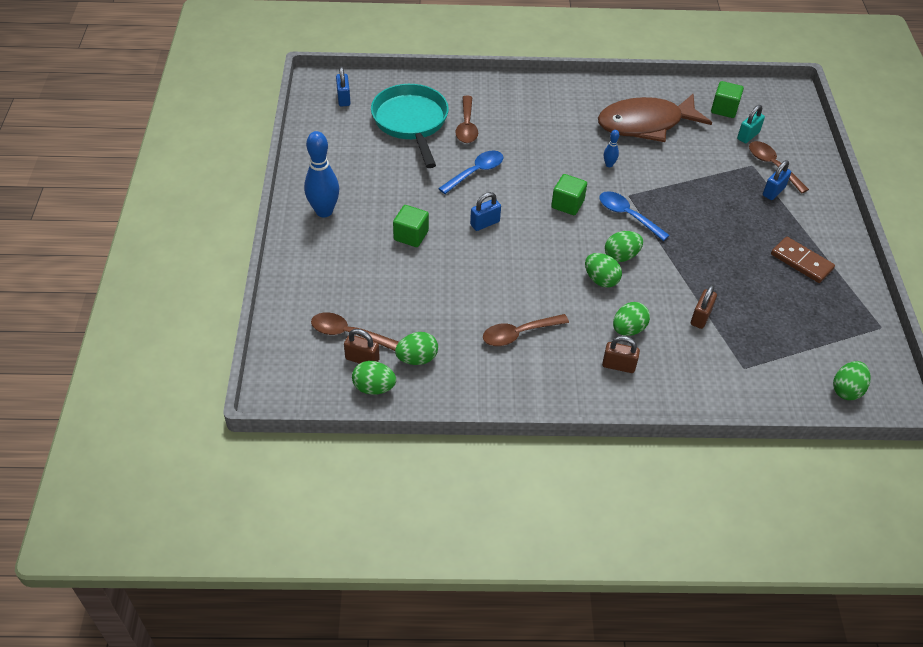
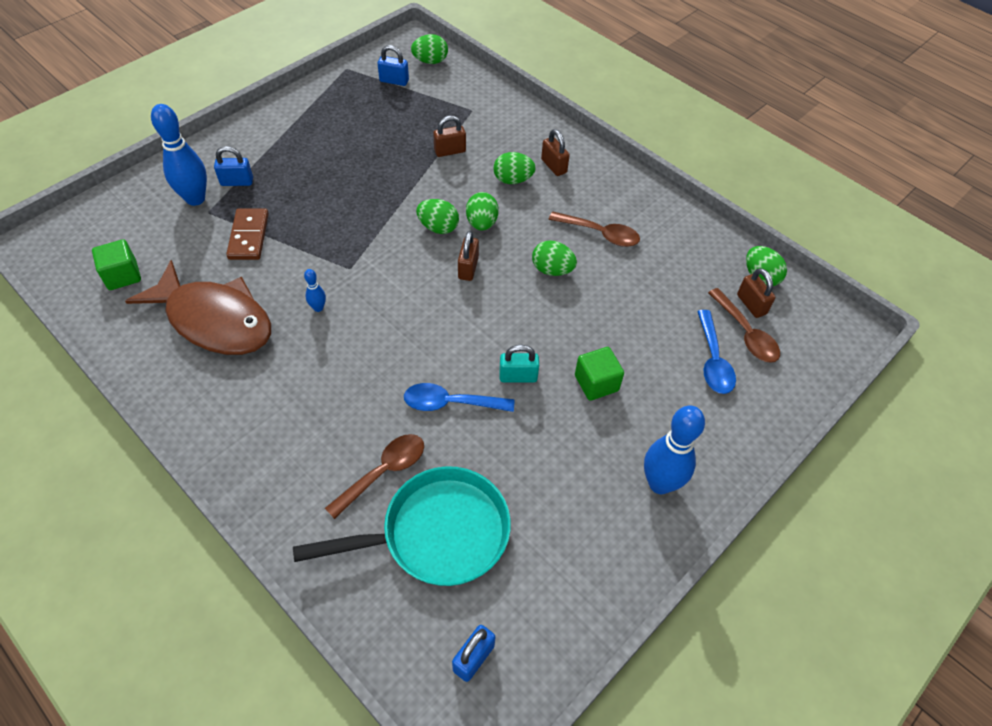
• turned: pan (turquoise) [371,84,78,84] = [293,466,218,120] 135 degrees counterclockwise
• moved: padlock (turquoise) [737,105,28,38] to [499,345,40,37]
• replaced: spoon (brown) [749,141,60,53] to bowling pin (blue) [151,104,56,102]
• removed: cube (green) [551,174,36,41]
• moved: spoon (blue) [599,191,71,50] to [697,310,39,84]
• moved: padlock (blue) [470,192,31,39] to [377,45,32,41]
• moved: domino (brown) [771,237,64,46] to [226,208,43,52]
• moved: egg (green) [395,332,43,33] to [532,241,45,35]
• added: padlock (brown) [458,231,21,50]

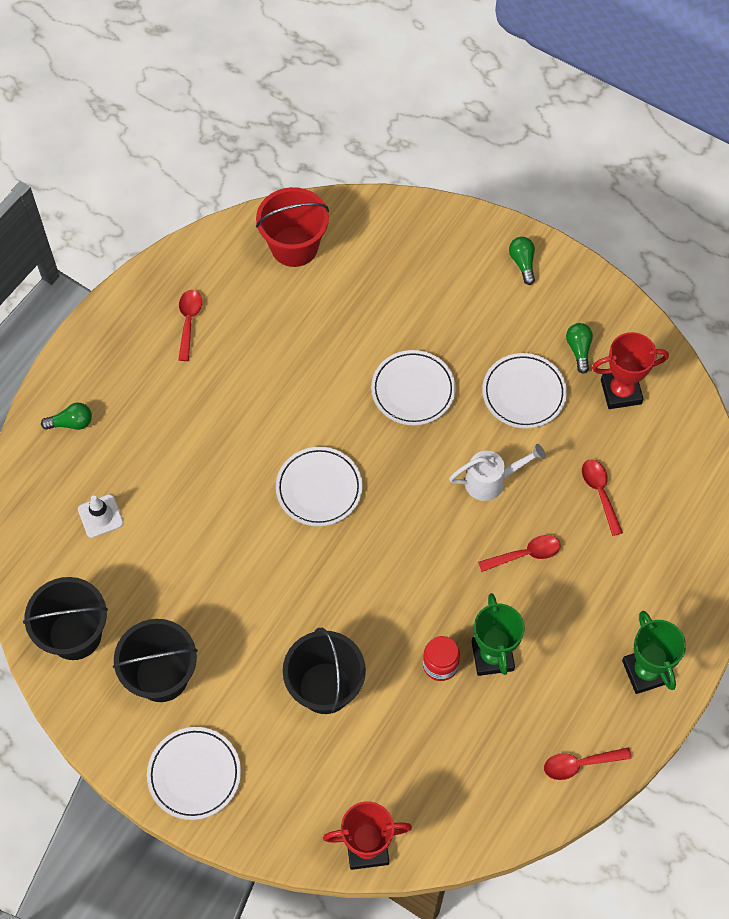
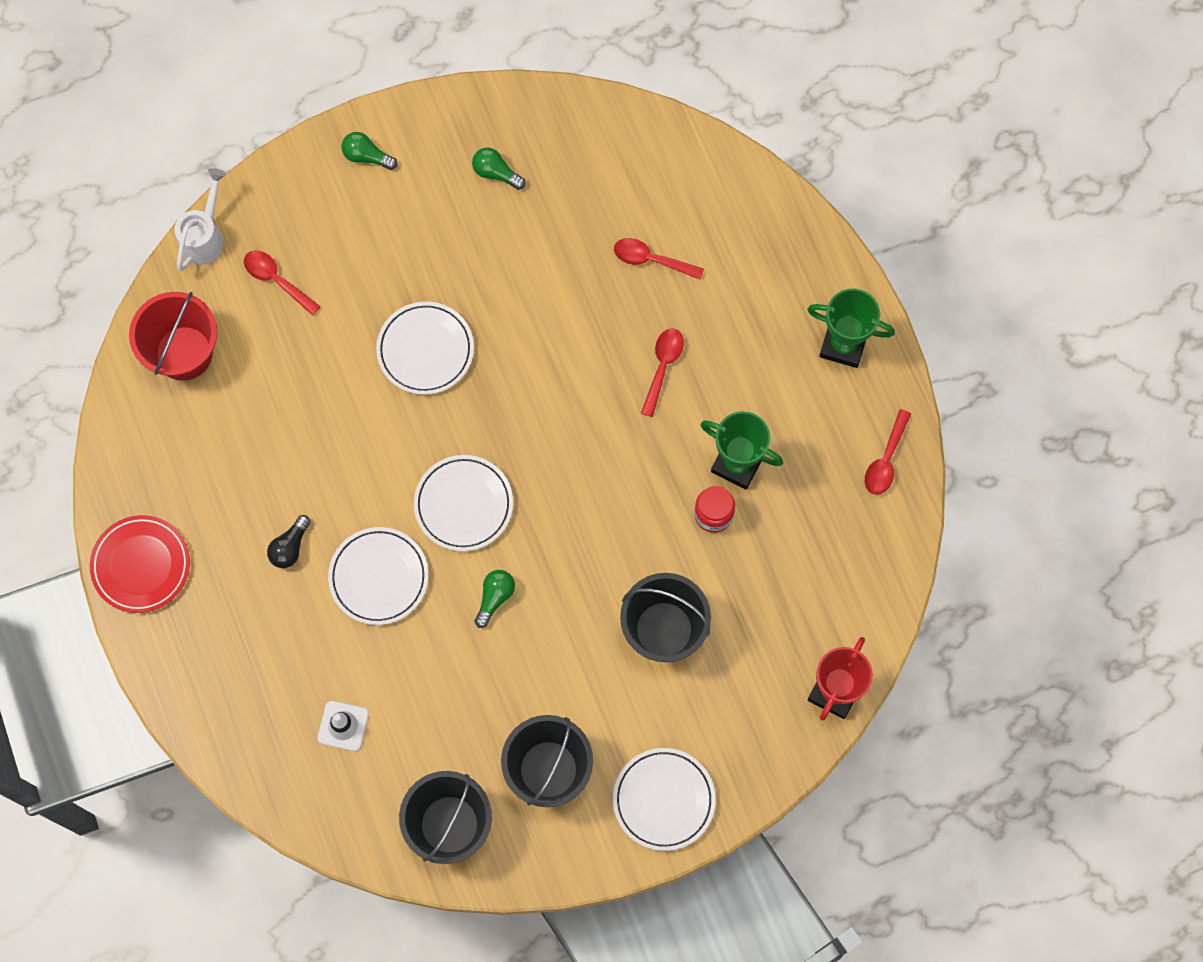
• moved: spoon (red) [178,290,24,71] to [244,251,77,65]
• removed: trophy (red) [592,332,77,77]
• moved: plate (white) [482,353,85,76] to [328,527,100,98]
• moved: light bulb (green) [41,402,51,28] to [475,570,40,58]
• moved: watering can (white) [449,444,97,57] to [175,168,51,103]
• added: plate (red) [90,515,100,98]
• added: light bulb (black) [267,515,44,53]

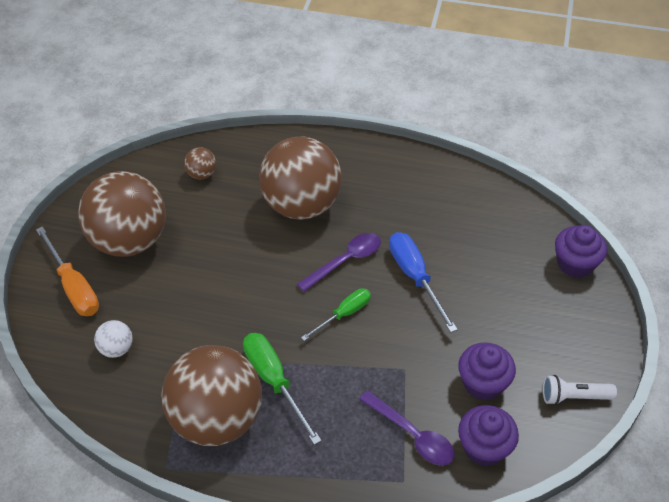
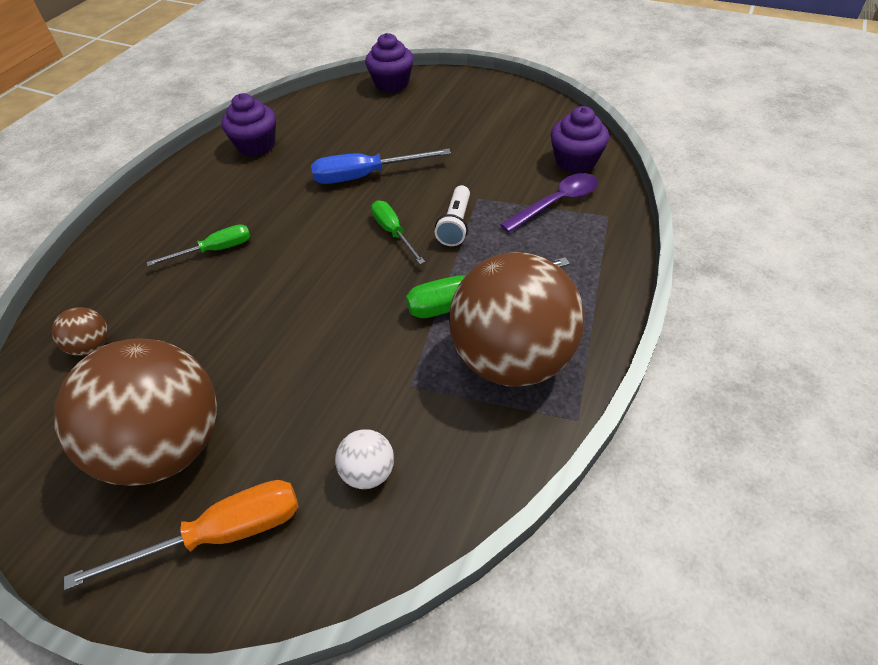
• replaced: ball (brown) [259,137,83,83] to screwdriver (green) [147,224,103,42]
• removed: spoon (purple) [297,233,84,59]
• moved: cupcake (purple) [458,342,58,58] to [222,93,54,64]
• moved: flashlight (white) [543,375,74,30] to [435,185,35,61]

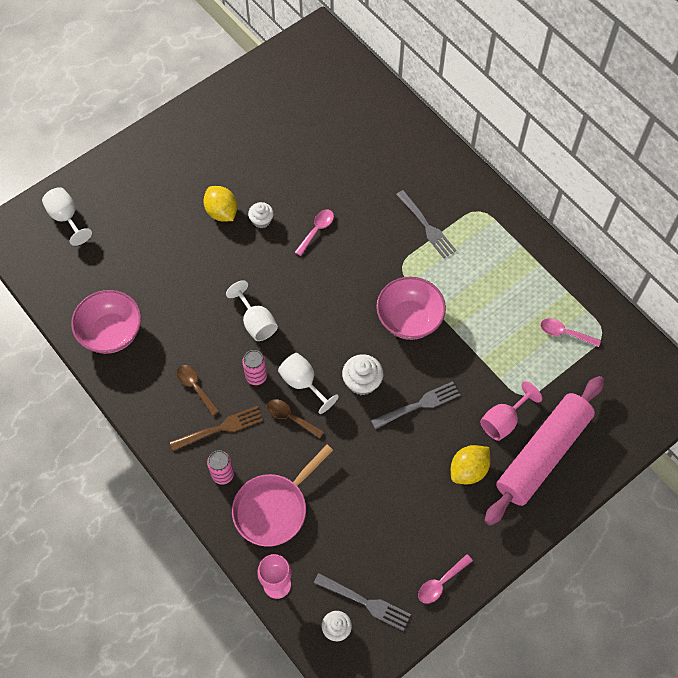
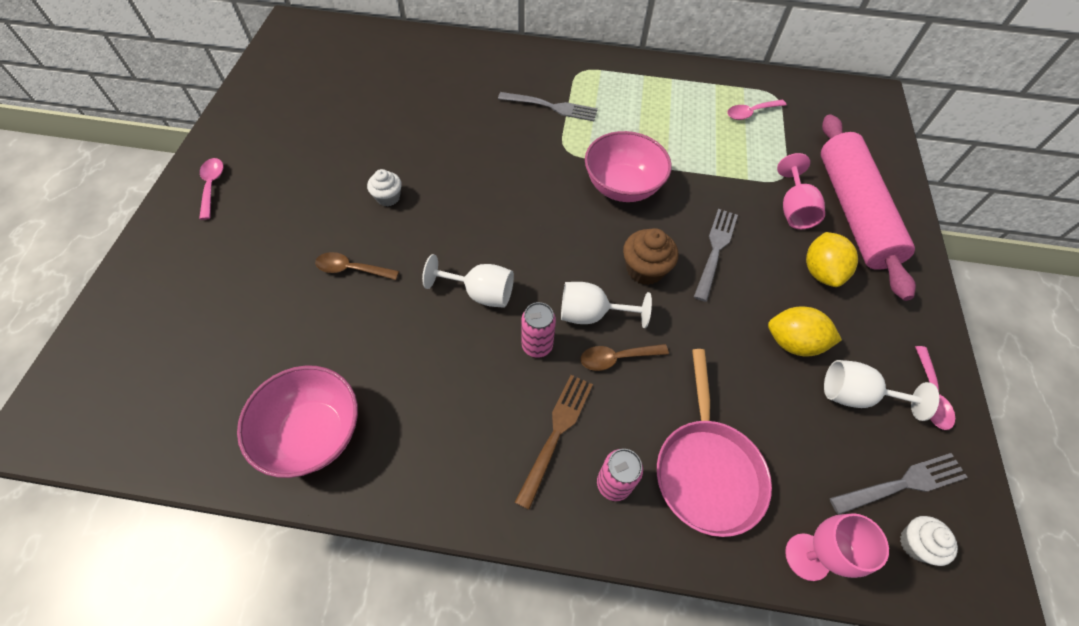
• moved: lemon (yellow) [203,186,34,36] to [768,307,74,49]
• moved: goblet (white) [42,187,50,59] to [824,360,115,61]
• moved: spoon (pink) [295,209,39,47] to [199,158,24,62]
• recoloured: cupcake (white) [342,354,41,41] to cupcake (brown) [623,228,55,57]
• moved: spoon (brown) [177,365,42,51] to [315,252,84,28]

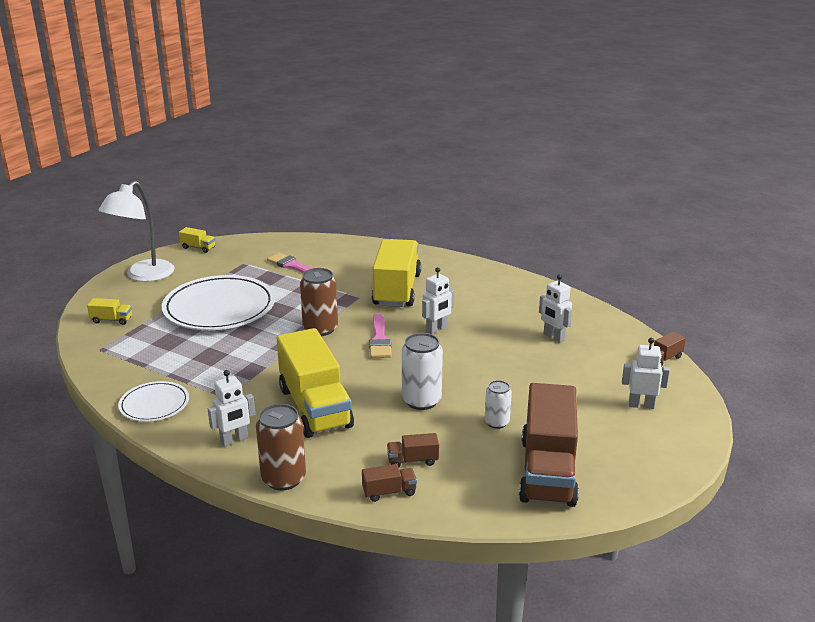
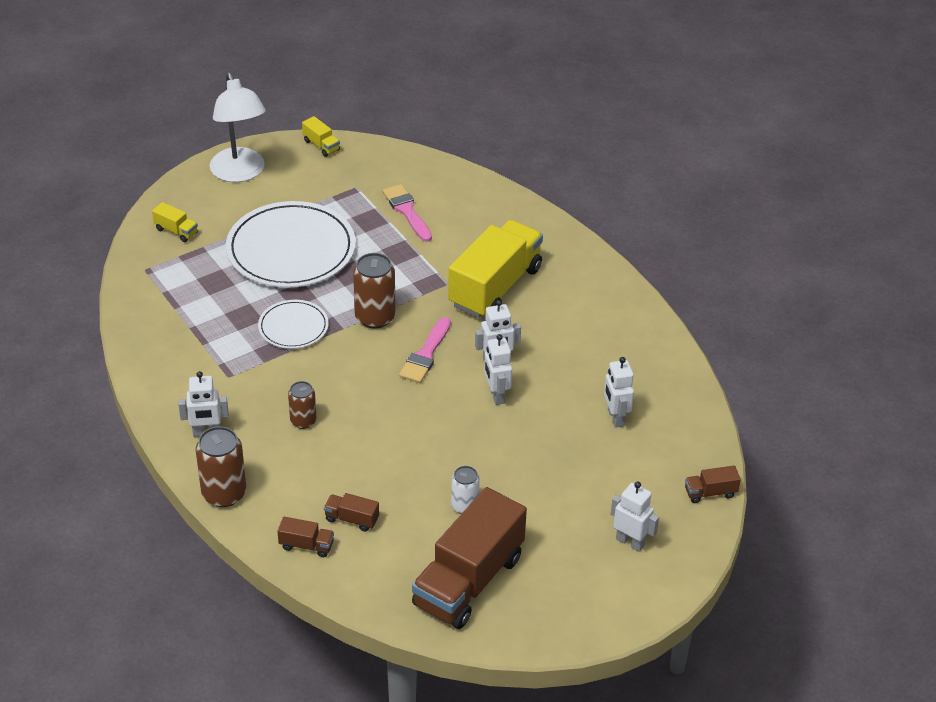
• turned: lamp (white) [98,181,76,101] = [210,72,56,110] 75 degrees counterclockwise
• replaced: truck (yellow) [277,328,77,110] to can (brown) [288,381,28,48]
• removed: can (white) [402,333,41,77]
• moved: plate (white) [118,381,71,41] to [258,300,71,49]
• added: robot (white) [484,334,28,71]

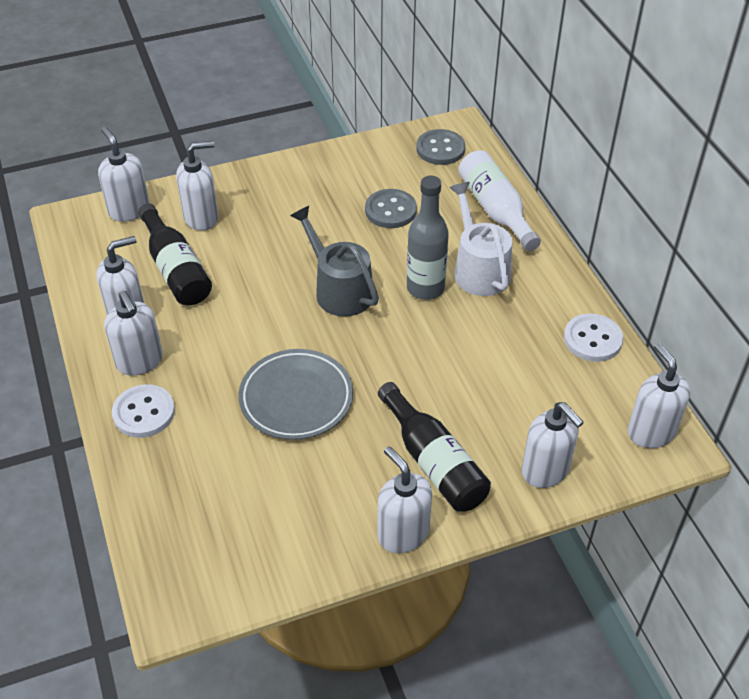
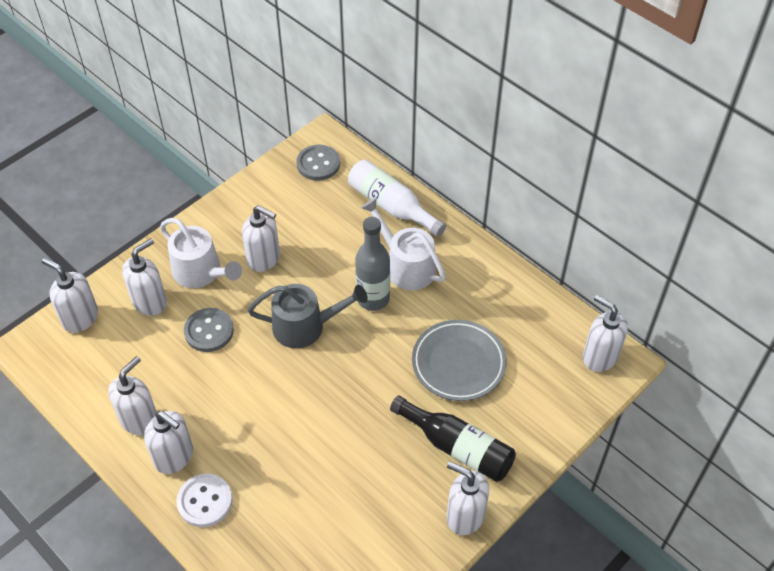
• moved: button (grey) [365,189,52,39] to [184,308,50,44]
• removed: bottle (black) [138,203,74,102]
• turned: watering can (grey) [290,206,89,111] = [248,284,120,64] 150 degrees clockwise
• removed: button (white) [564,313,59,49]
• moved: plate (grey) [239,349,114,91] to [412,320,95,81]
• moved: soap dispenser (white) [522,402,62,86] to [242,205,38,67]
• added: watering can (white) [160,218,82,70]

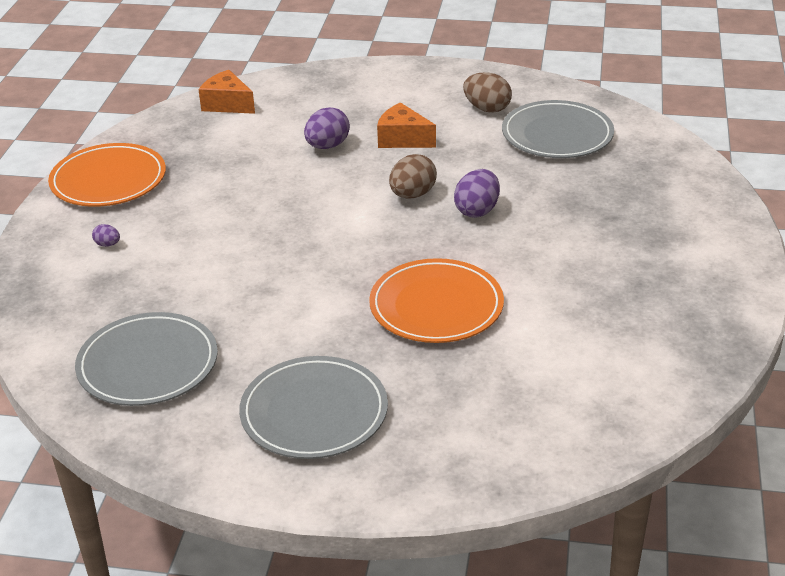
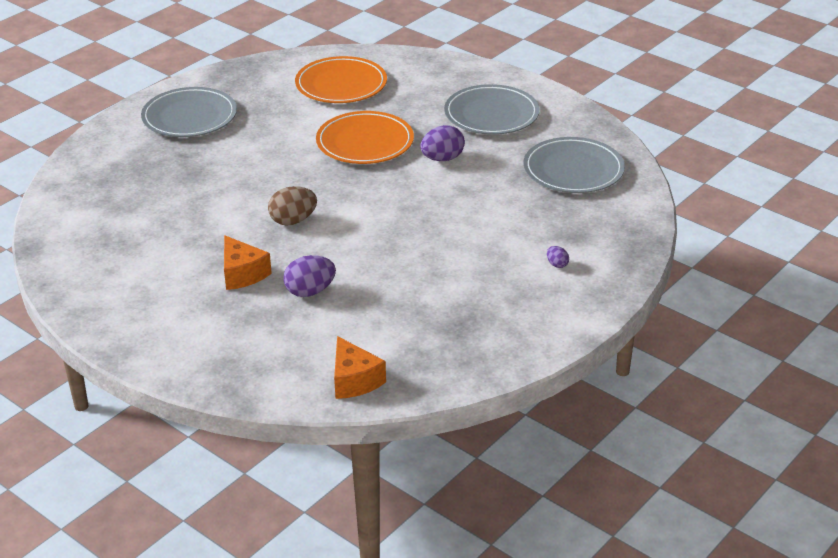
• removed: egg (brown) [463,72,49,41]
• moved: plate (grey) [502,100,112,58] to [141,87,96,50]
• moved: plate (orange) [48,143,118,64] to [295,56,92,47]
• moved: egg (purple) [454,169,46,49] to [420,125,45,36]

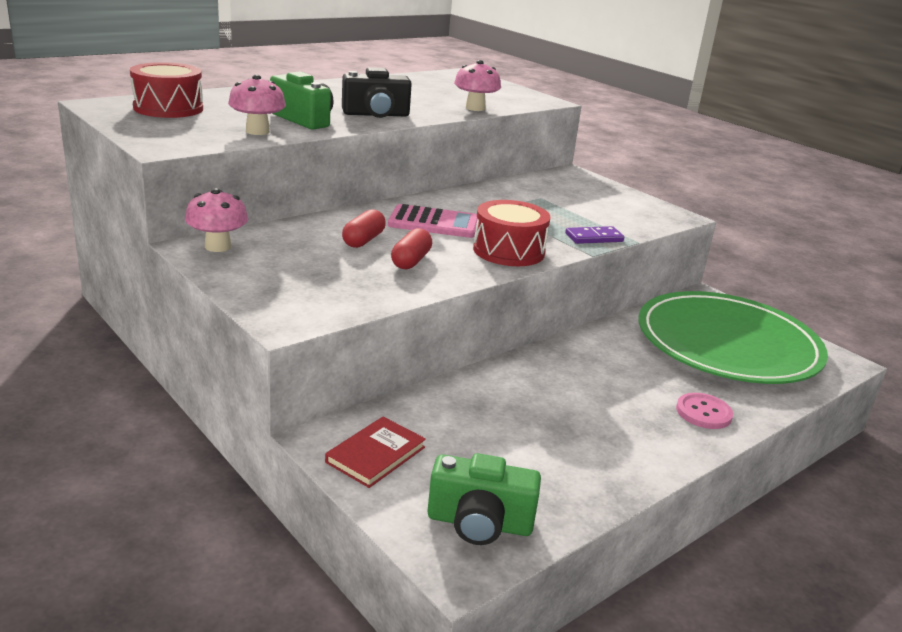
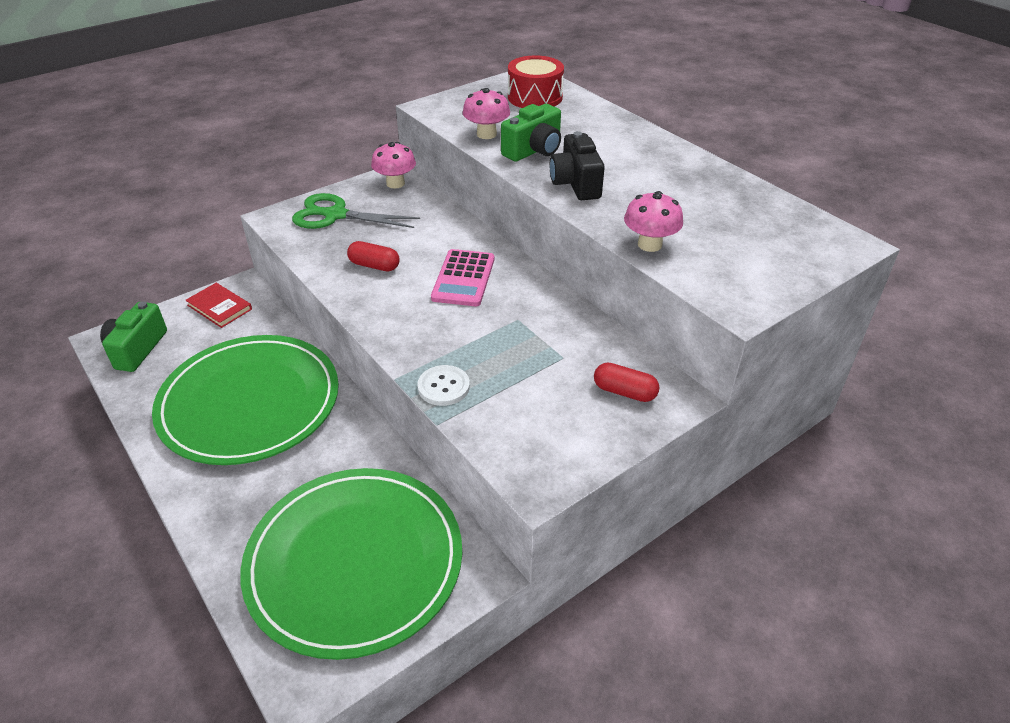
• removed: drum (red) [473,200,77,66]
• moved: capsule (red) [342,209,44,39] to [594,362,66,40]
• replaced: domino (purple) [565,226,59,18] to button (white) [417,365,53,41]
• removed: button (pink) [676,393,57,36]
• added: scissors (green) [292,193,128,36]
• added: plate (green) [152,335,187,130]

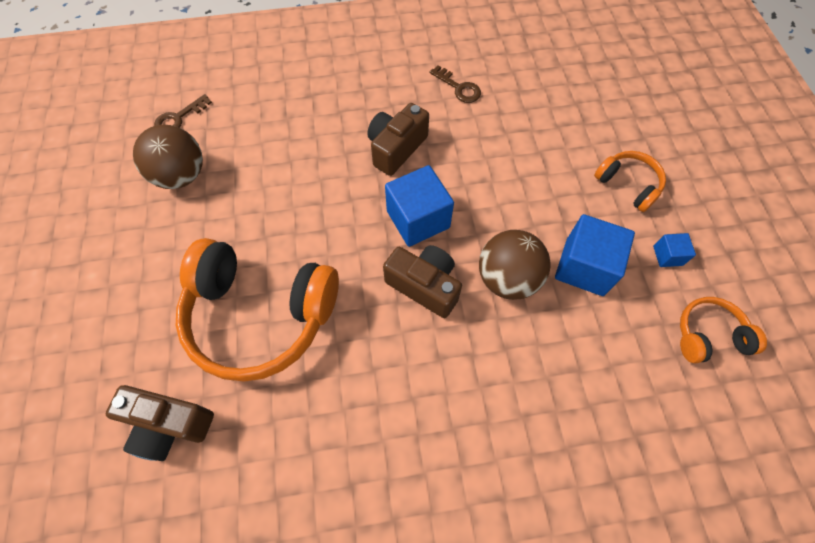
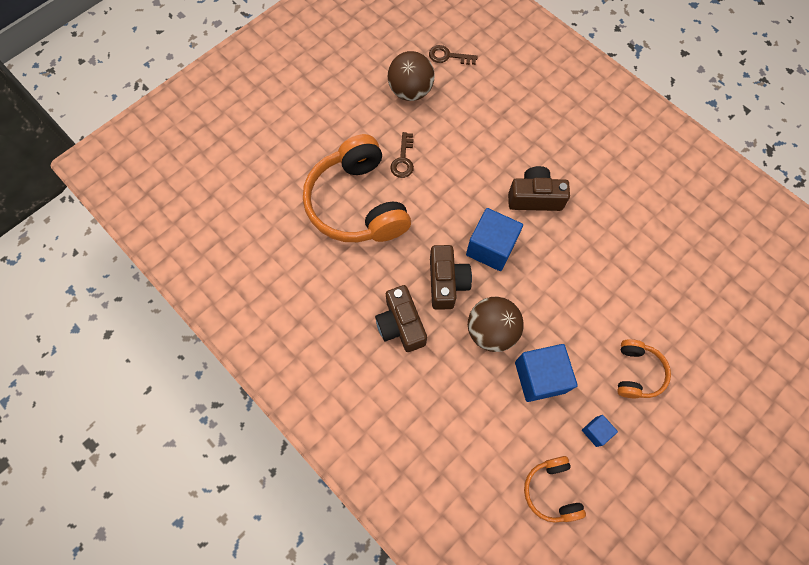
• moved: key (brown) [430,65,51,38] to [390,132,24,46]
• turned: headphones (orange) [680,297,87,67] = [524,456,62,67] 150 degrees counterclockwise
• moved: camera (brown) [106,385,108,76] to [375,285,52,67]

